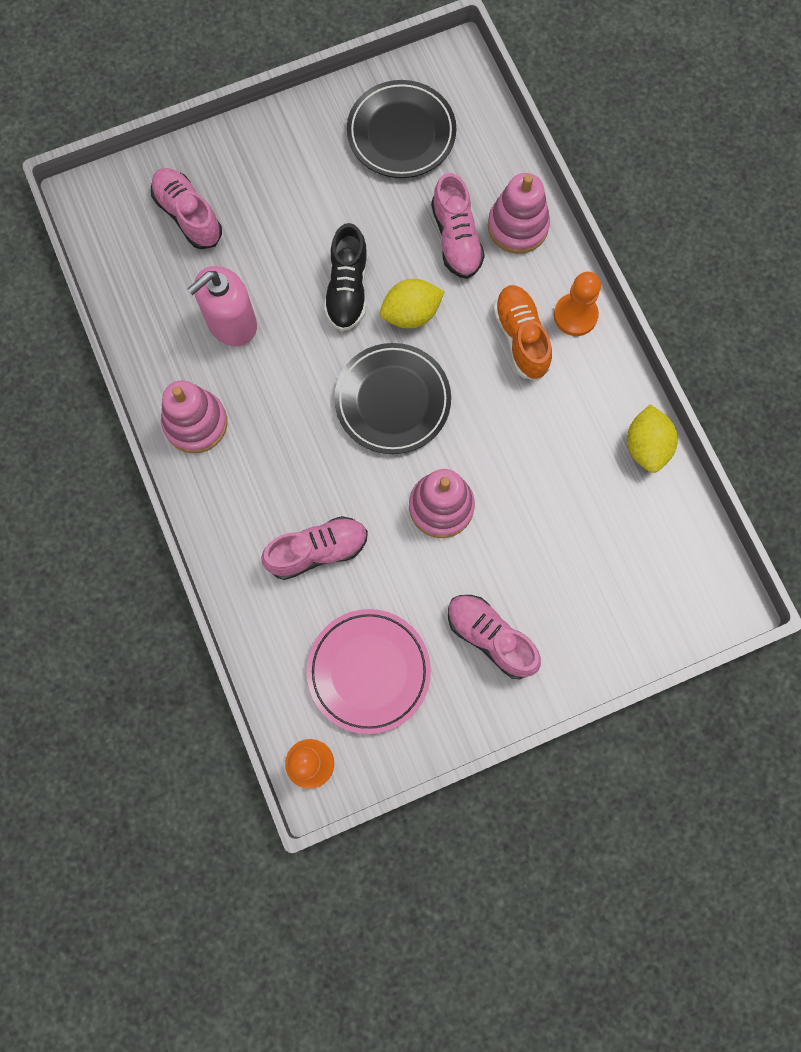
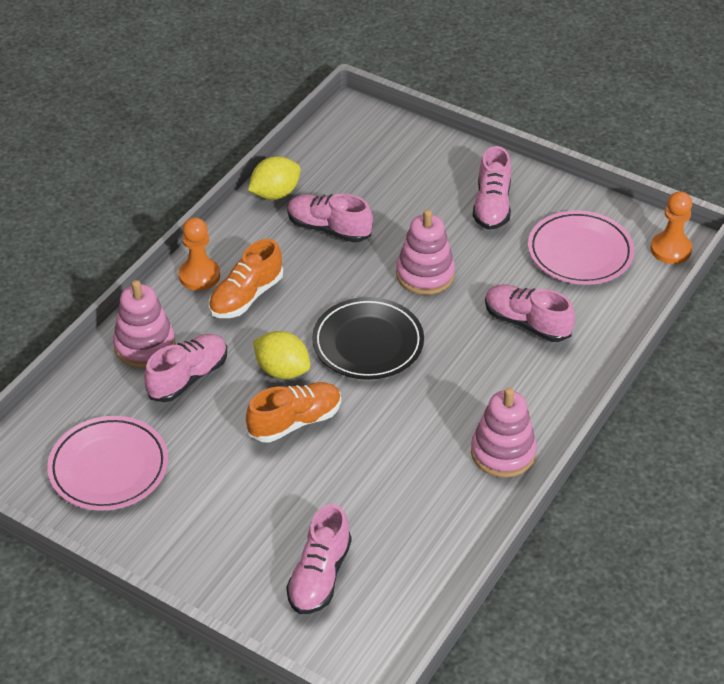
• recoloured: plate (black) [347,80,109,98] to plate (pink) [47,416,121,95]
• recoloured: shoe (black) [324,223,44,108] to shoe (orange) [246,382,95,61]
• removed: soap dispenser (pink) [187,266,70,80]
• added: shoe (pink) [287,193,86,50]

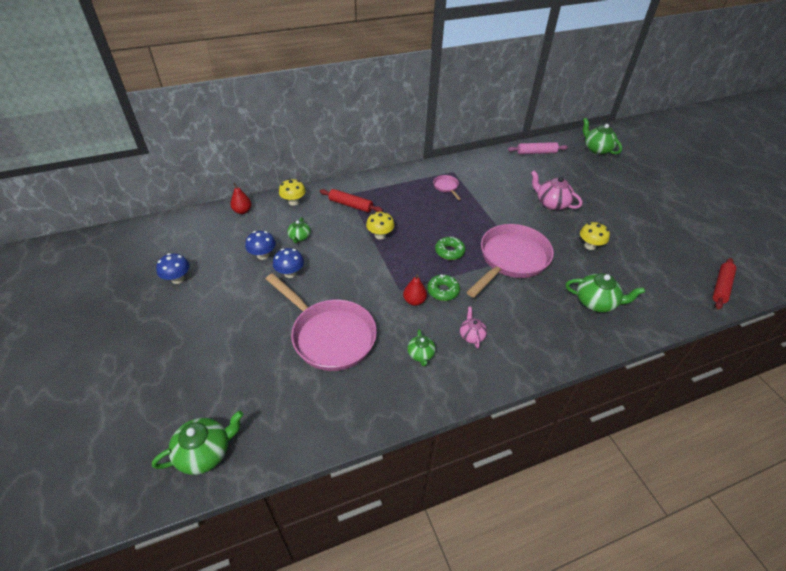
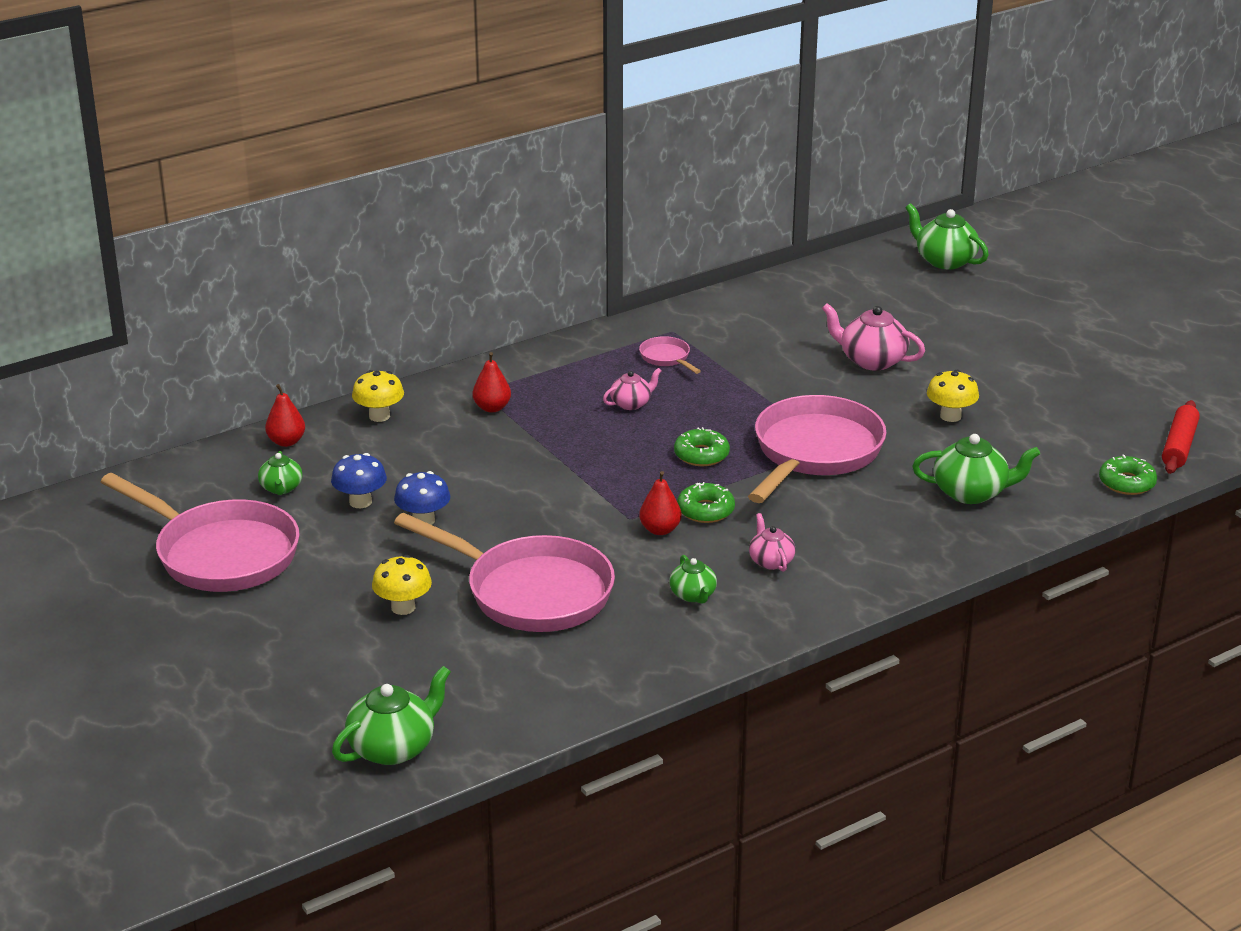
• removed: rolling pin (pink) [508,142,60,12]
• replaced: rolling pin (red) [320,189,63,24] to pear (red) [473,352,38,60]
• moved: mushroom (yellow) [366,211,29,28] to [372,555,60,60]
• moved: teapot (green) [287,217,24,26] to [258,451,45,44]
• replaced: mushroom (blue) [156,253,34,31] to pan (pink) [101,473,199,119]
• added: teapot (pink) [603,368,58,42]
• added: donut (green) [1099,455,58,40]

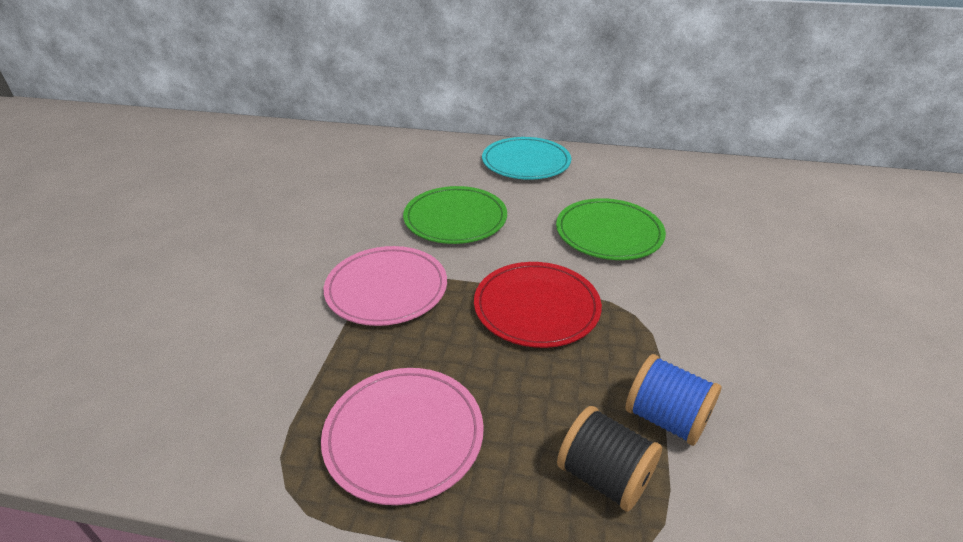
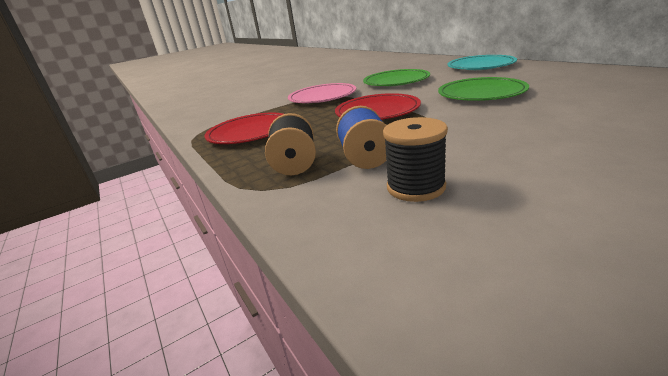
• recoloured: plate (pink) [321,368,163,137] to plate (red) [204,113,79,31]
• added: spool (black) [383,117,65,85]

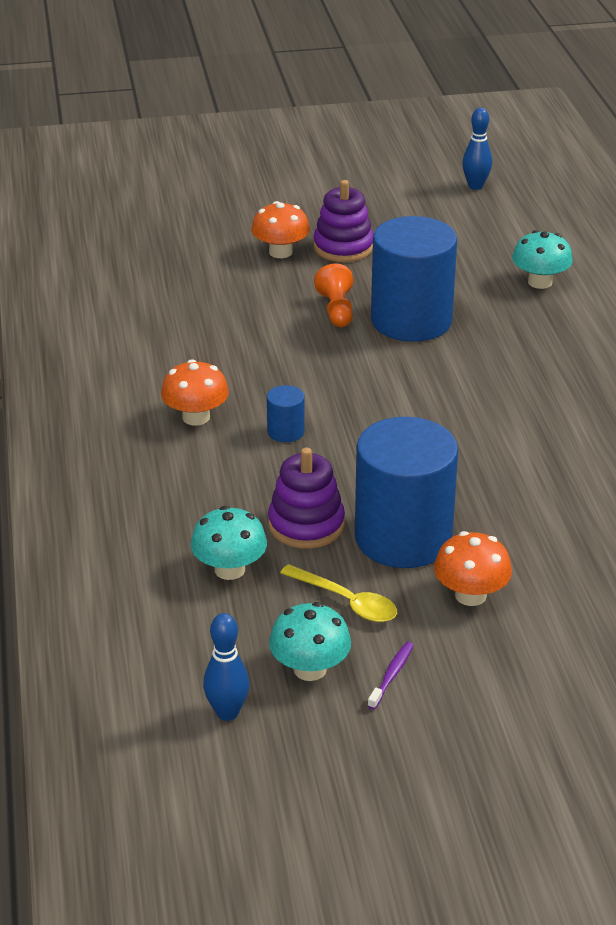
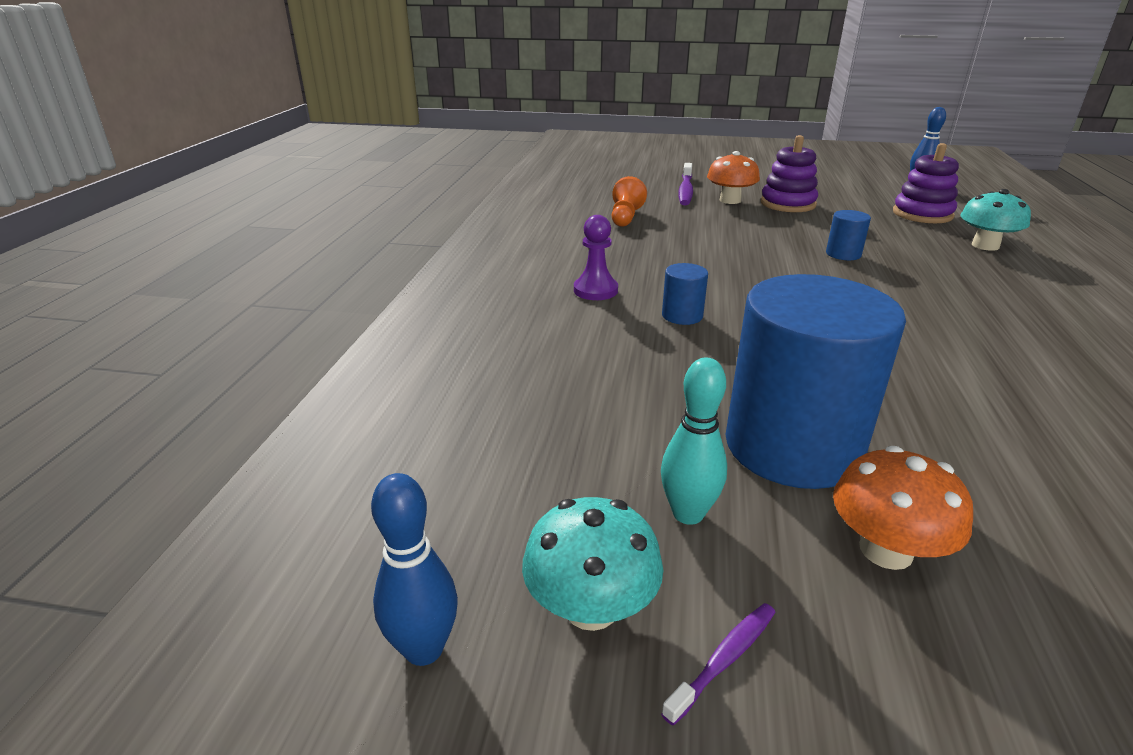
• resized: cylinder (blue) [371,216,86,126] = [826,210,45,50] x0.42
• moved: pawn (orange) [314,264,39,63] to [612,176,35,51]
• replaced: mushroom (orange) [161,359,68,67] to pawn (purple) [574,215,44,85]
• moved: stacking toy (purple) [268,447,77,102] to [893,143,66,81]
• removed: mushroom (turquoise) [191,506,76,74]
• replaced: spoon (yellow) [280,564,117,58] to bowling pin (turquoise) [661,358,66,167]
• added: toothbrush (purple) [678,163,15,42]

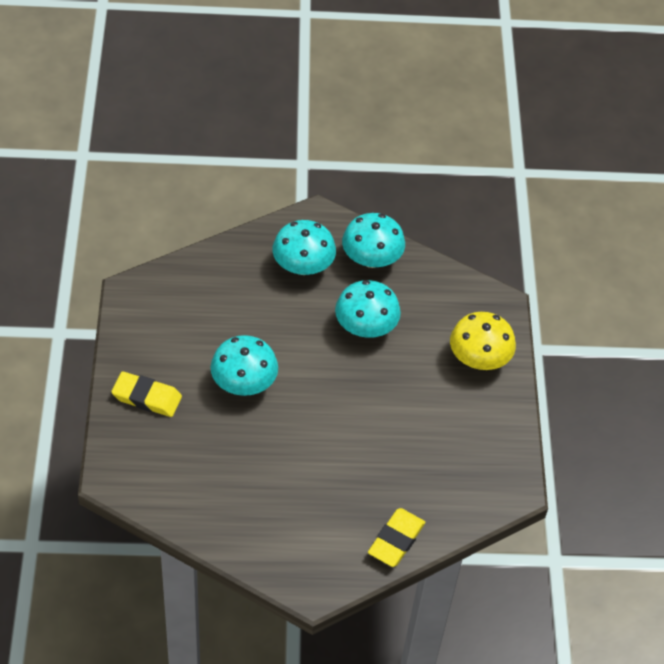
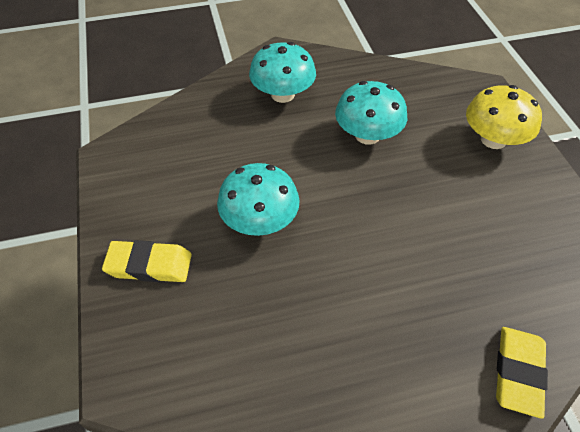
• removed: mushroom (turquoise) [342,213,63,55]

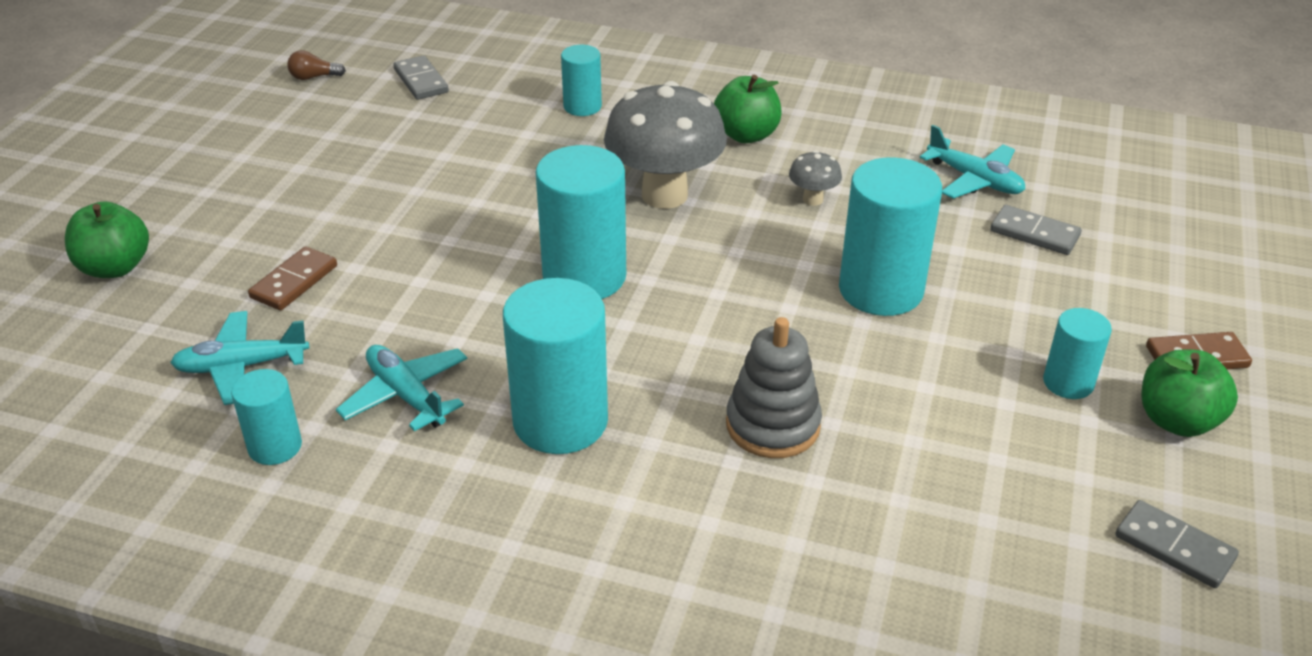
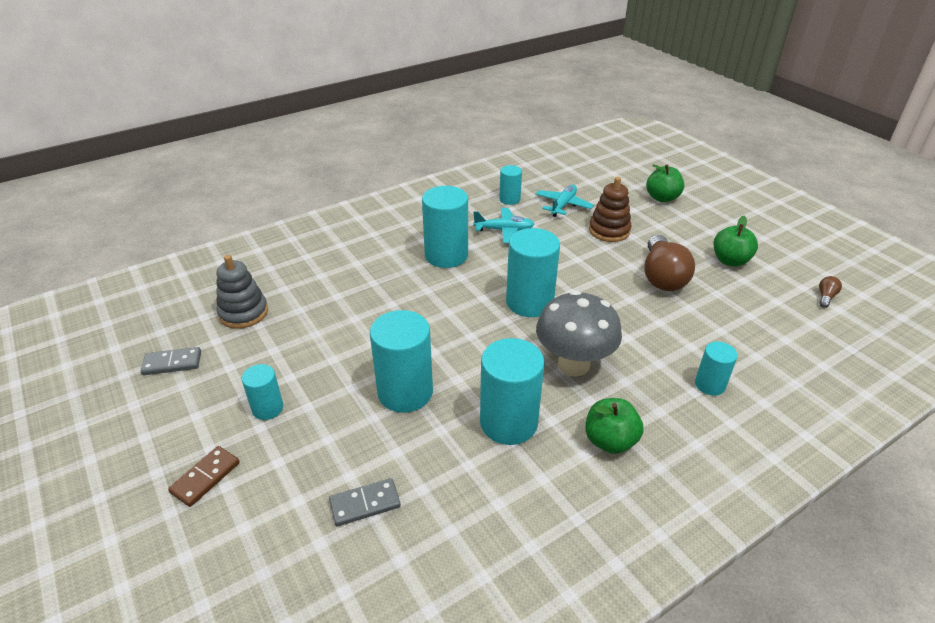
• removed: domino (grey) [393,55,56,45]
• removed: plane (turquoise) [920,125,105,73]
• replaced: mushroom (grey) [789,150,53,56] to cylinder (turquoise) [480,338,64,107]
• replaced: domino (brown) [248,246,89,64] to stacking toy (brown) [589,177,42,65]
• moved: stacking toy (grey) [726,317,96,141] to [216,255,52,74]
• moved: apple (green) [1142,349,96,88] to [714,216,44,51]
• added: light bulb (brown) [644,235,51,56]

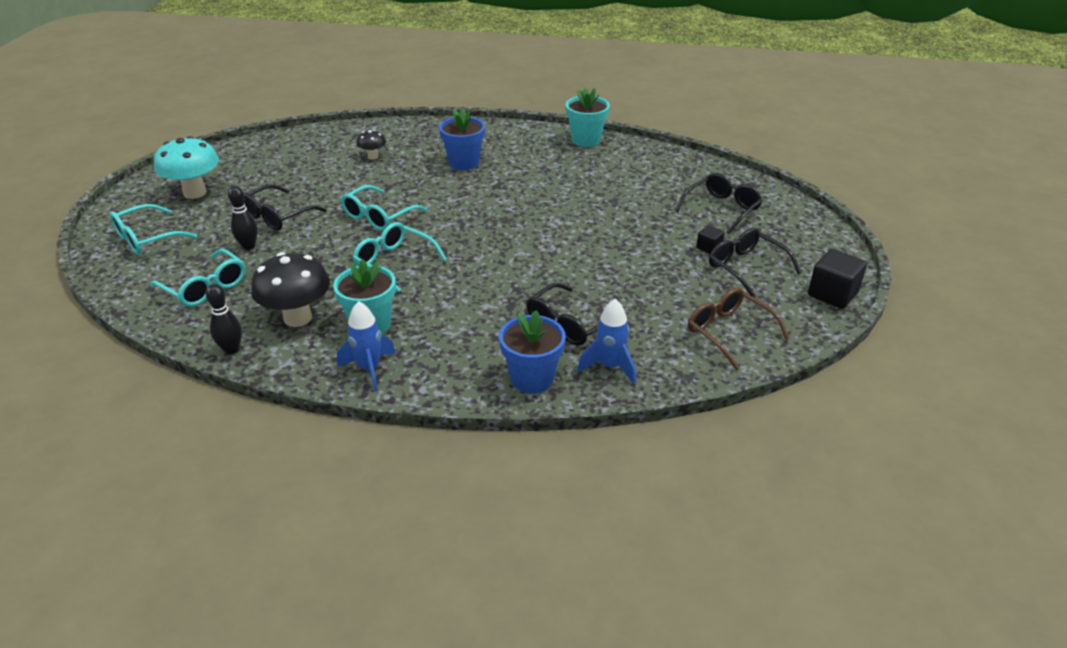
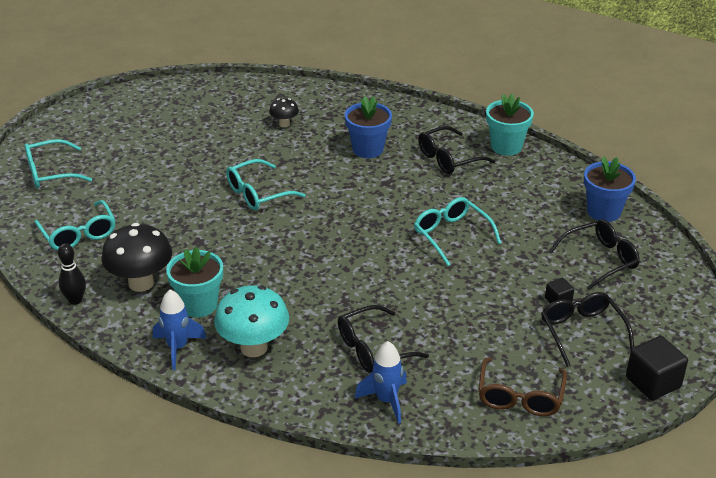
• moved: mushroom (turquoise) [154,136,65,63] to [214,285,75,72]
• moved: glasses (black) [244,184,83,47] to [418,126,77,48]
• removed: bowling pin (black) [228,186,30,64]
• moved: glasses (turquoise) [353,222,94,70] to [414,197,87,69]
• turned: glasses (brown) [688,288,102,82] = [478,357,89,59] 150 degrees counterclockwise
• moved: flower pot (blue) [499,310,67,84] to [584,156,52,66]

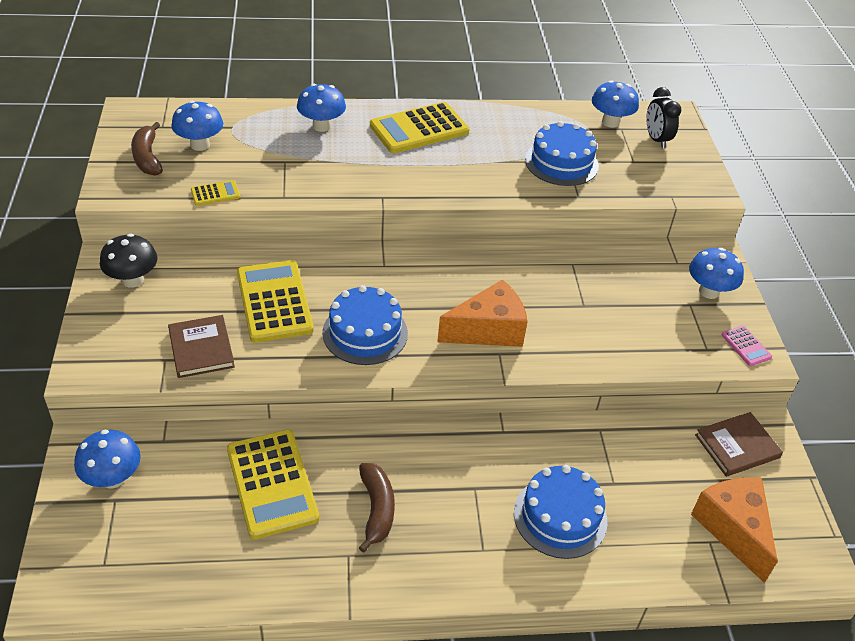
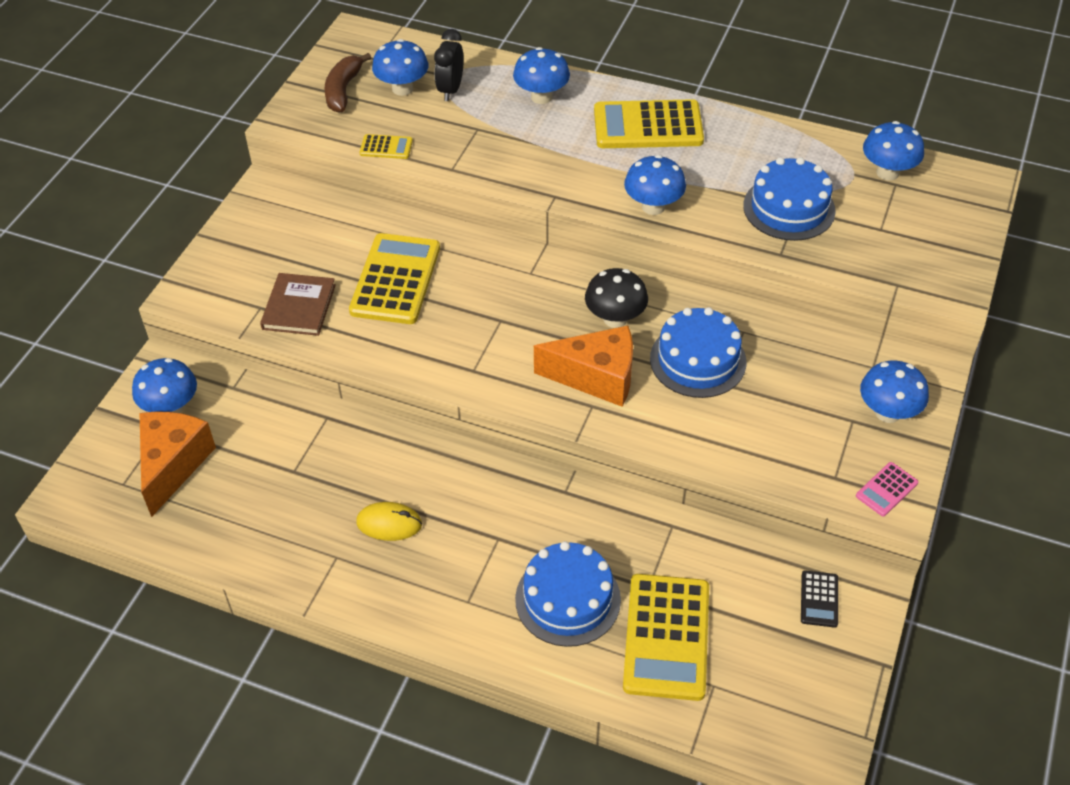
• moved: clock (black) [646,87,35,62] to [434,29,30,72]
• moved: mushroom (black) [100,234,57,54] to [585,268,63,60]
• moved: cake (blue) [322,285,86,80] to [650,307,96,91]
• turned: calculator (pink) [721,325,51,41] = [856,462,62,54] 45 degrees clockwise
• replaced: book (brown) [695,412,88,65] to calculator (black) [801,570,37,58]
• moved: calculator (yellow) [227,430,92,109] to [623,574,86,127]
• replaced: banana (brown) [359,463,36,90] to mouse (yellow) [356,502,66,39]
• moved: cheese (orange) [691,477,87,106] to [140,412,76,105]
• added: mushroom (blue) [624,155,62,60]

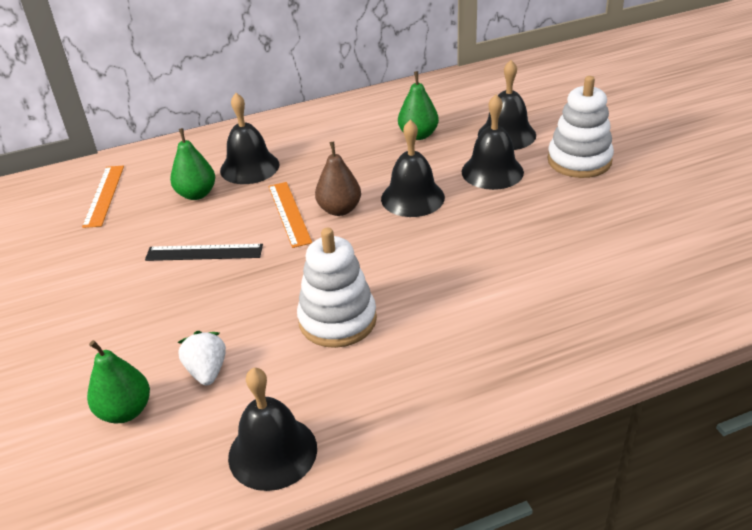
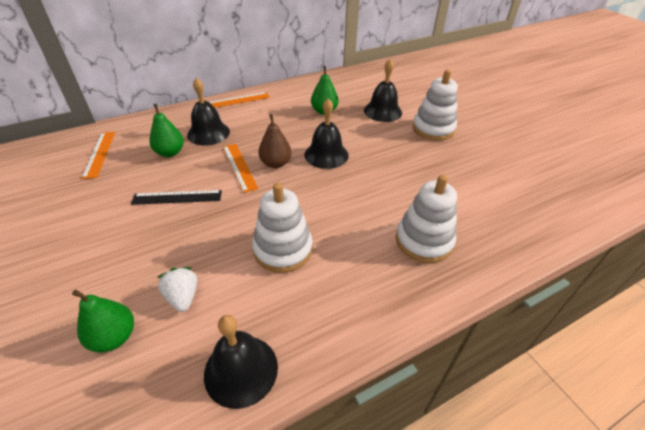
• removed: bell (black) [462,95,62,95]
• added: ruler (orange) [209,92,61,16]
• added: stacking toy (white) [396,175,61,88]

